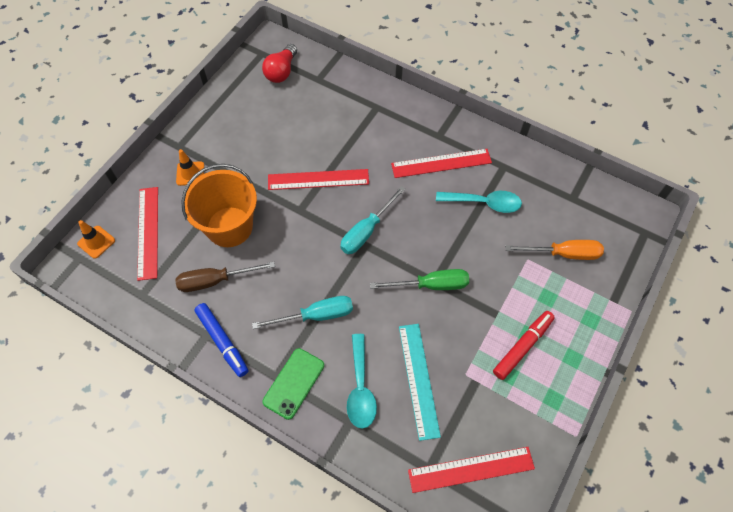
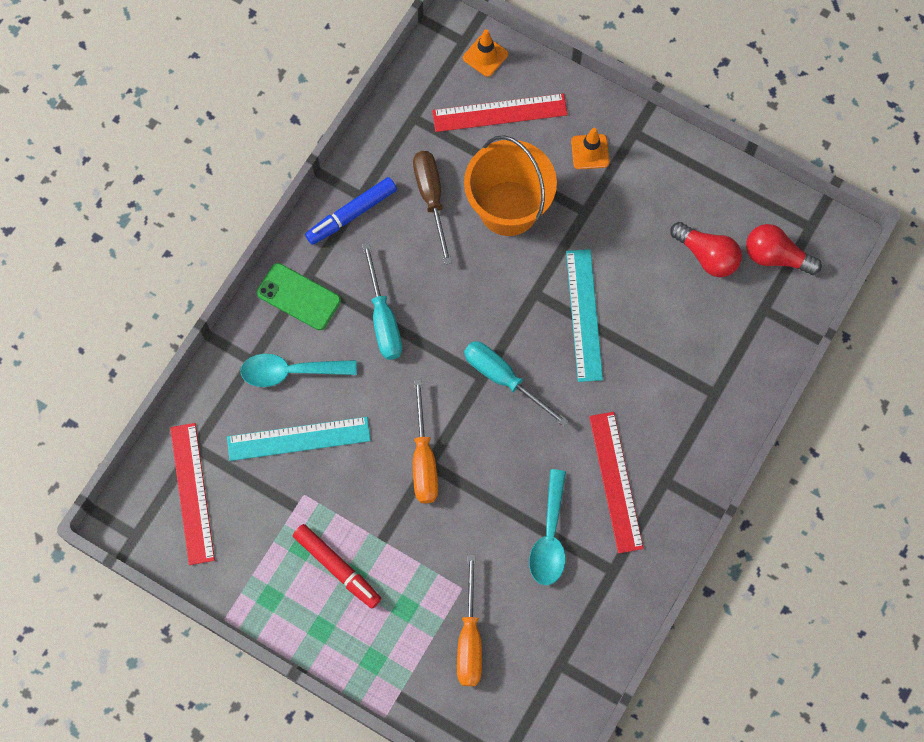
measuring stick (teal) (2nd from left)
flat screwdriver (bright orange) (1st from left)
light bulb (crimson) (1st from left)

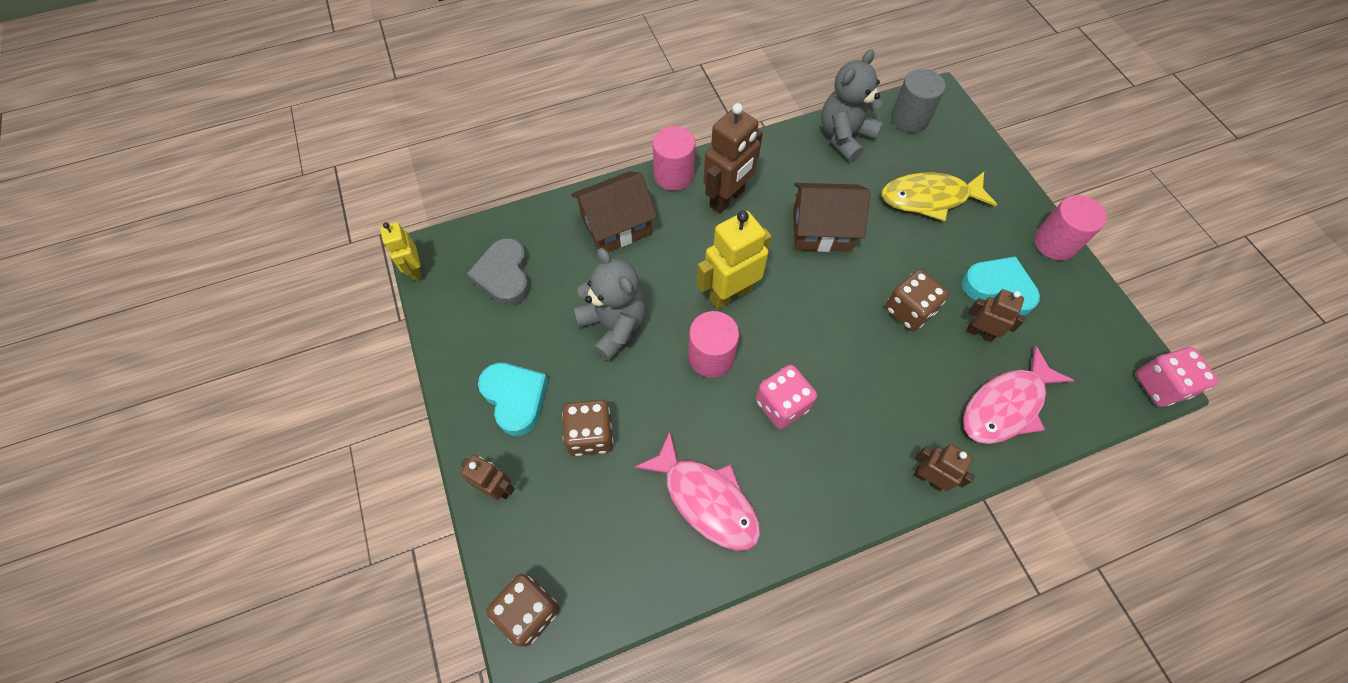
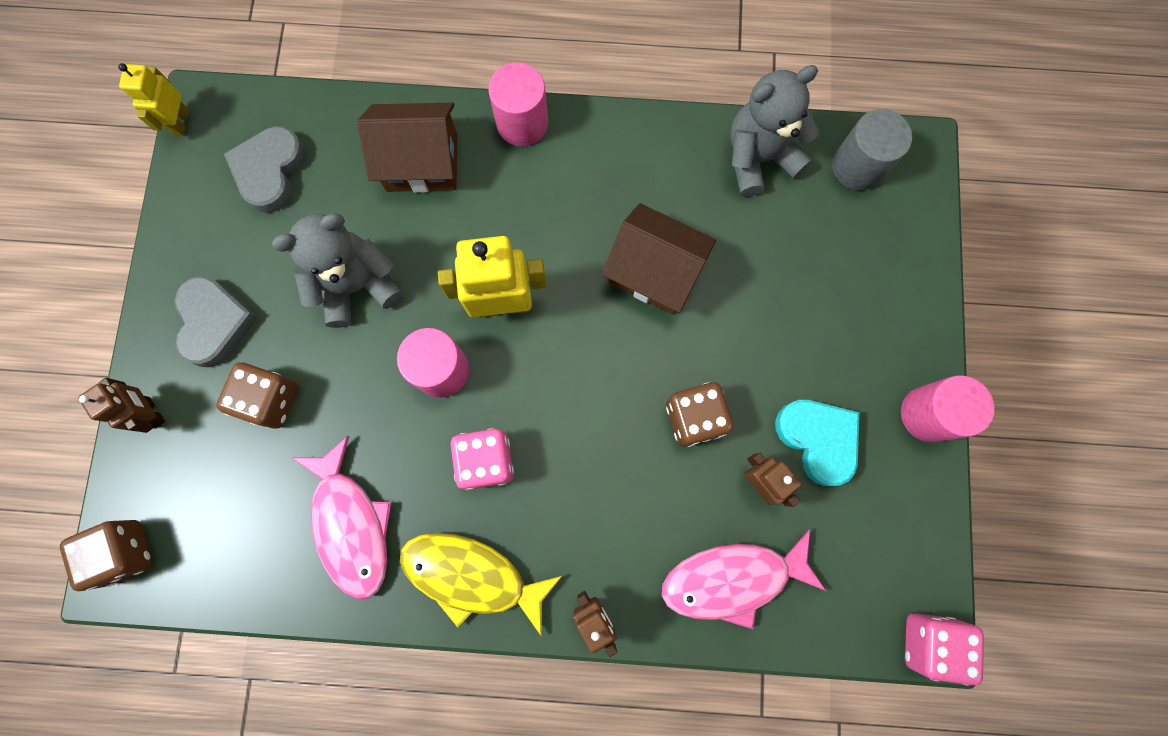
robot (brown) (2nd from left in the first image)
toy fish (bright yellow)
stuffed bear (gray) (1st from left)
heart shape (gray) (1st from left)

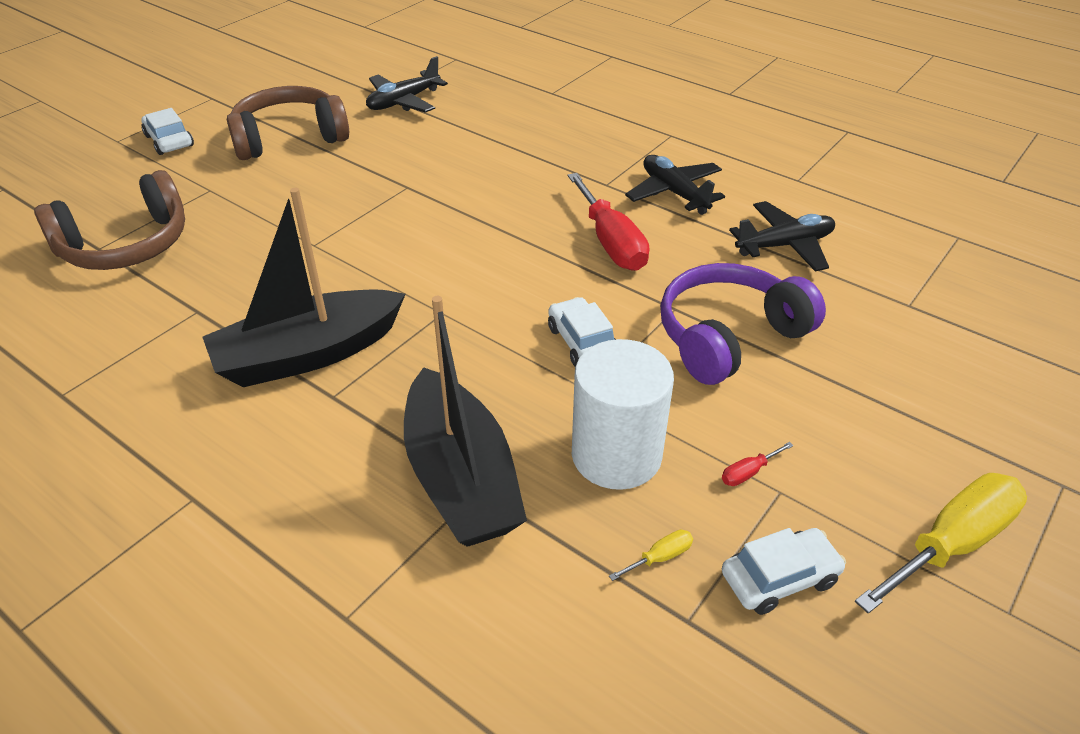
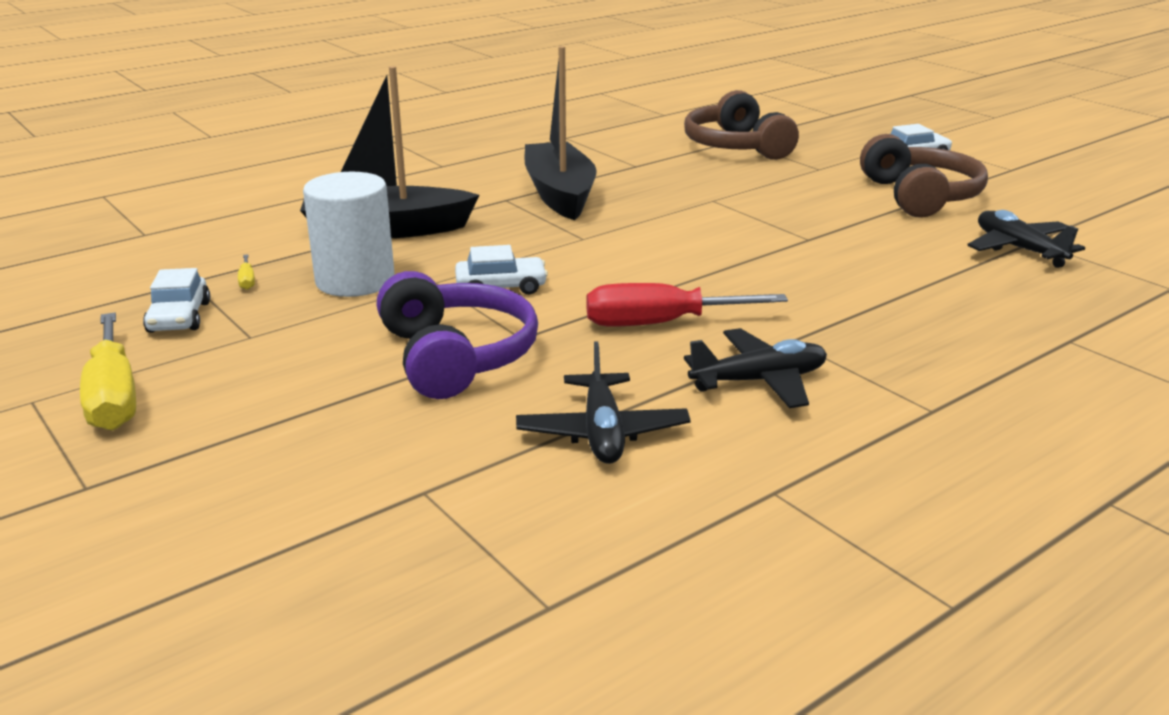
flat screwdriver (crimson) (2nd from left in the first image)

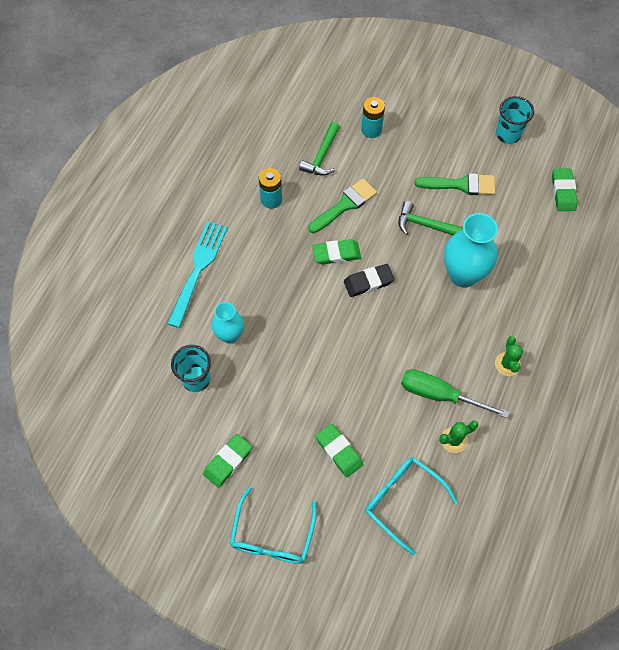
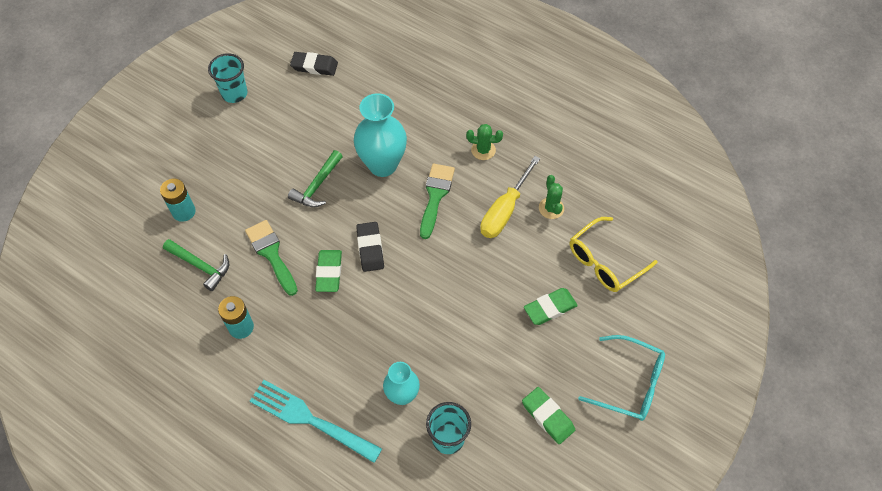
gum eraser (black) (1st from left)
paintbrush (green) (2nd from left)
flat screwdriver (bright yellow)
spectacles (bright yellow)

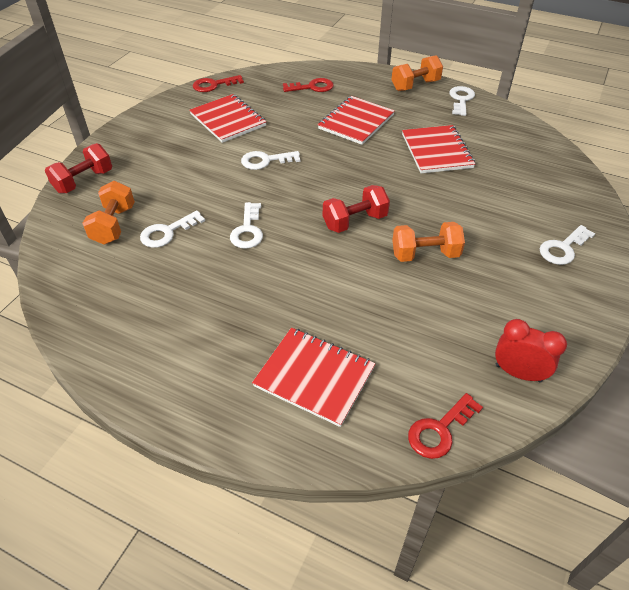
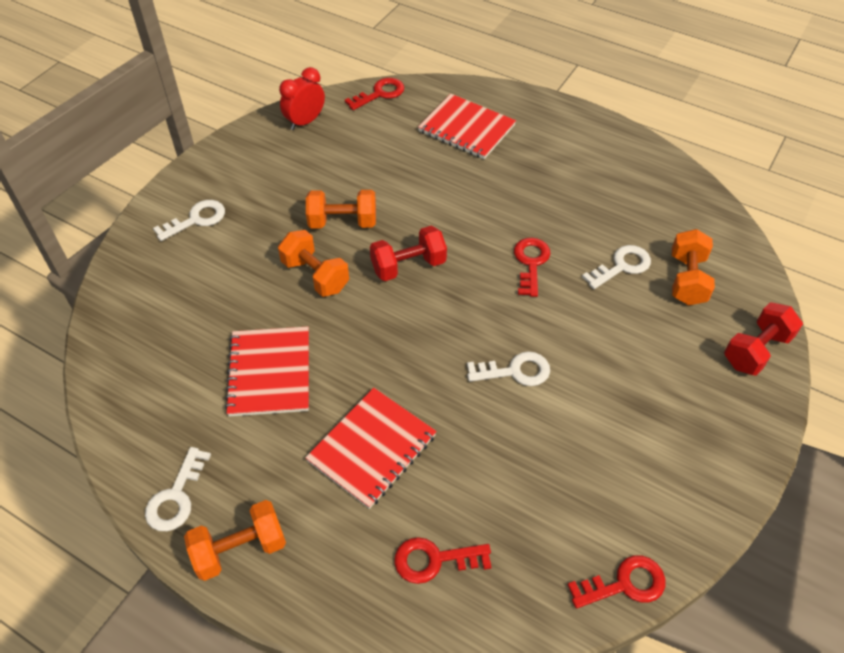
notepad (crimson) (1st from left in the first image)
key (crimson) (3rd from left)
clock (crimson)
dumbbell (bright orange) (2nd from left)

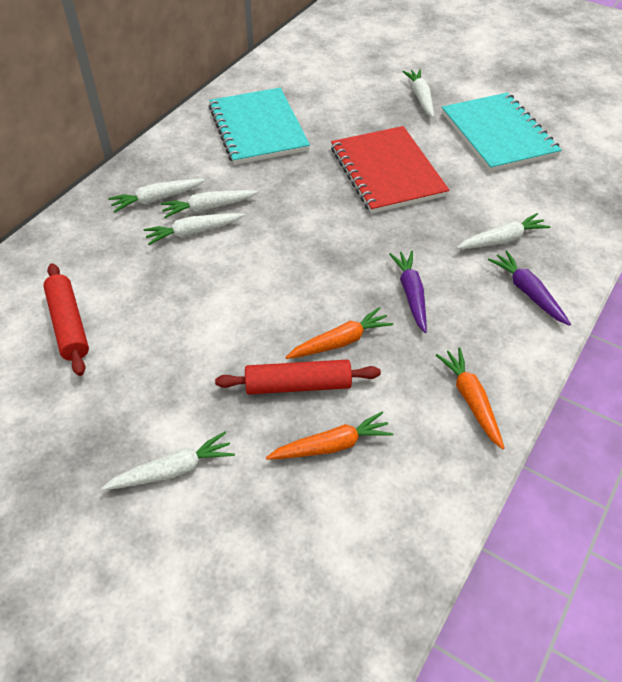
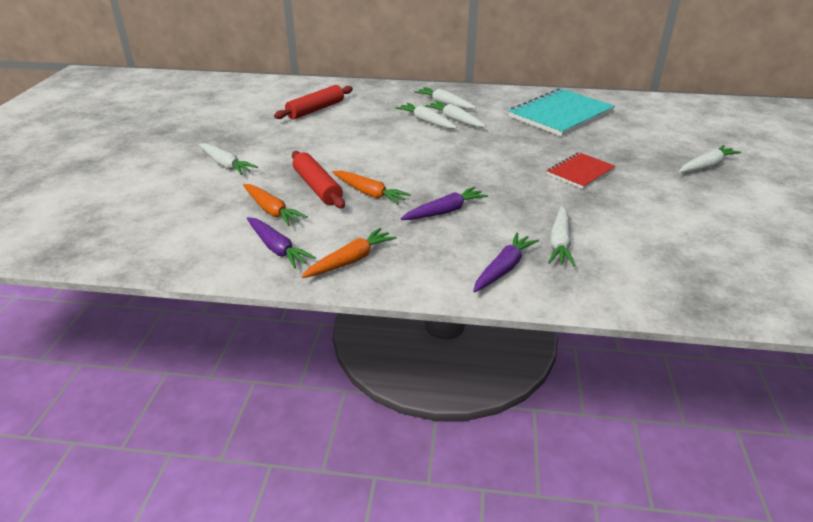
notepad (teal) (2nd from left in the first image)
notepad (crimson)
root vegetable (snow-white) (5th from left)
root vegetable (purple) (1st from left)

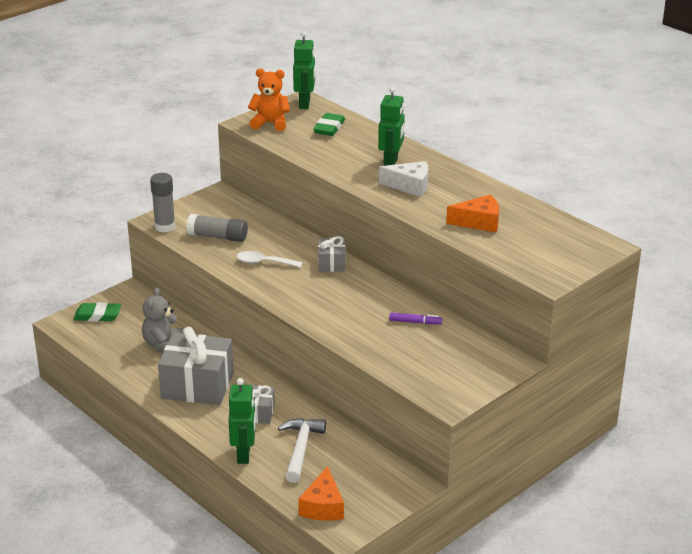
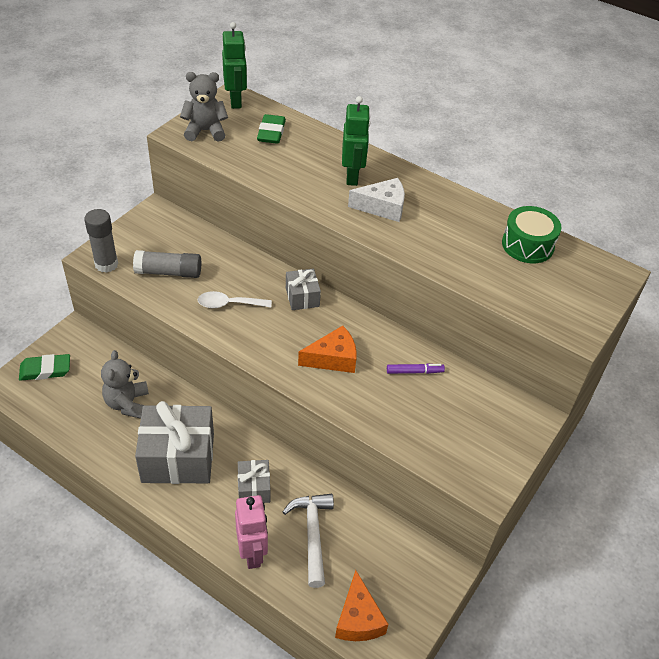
stuffed bear (gray) (2nd from left)
cheese (bright orange) (1st from left)
robot (rosy)
toy drum (green)

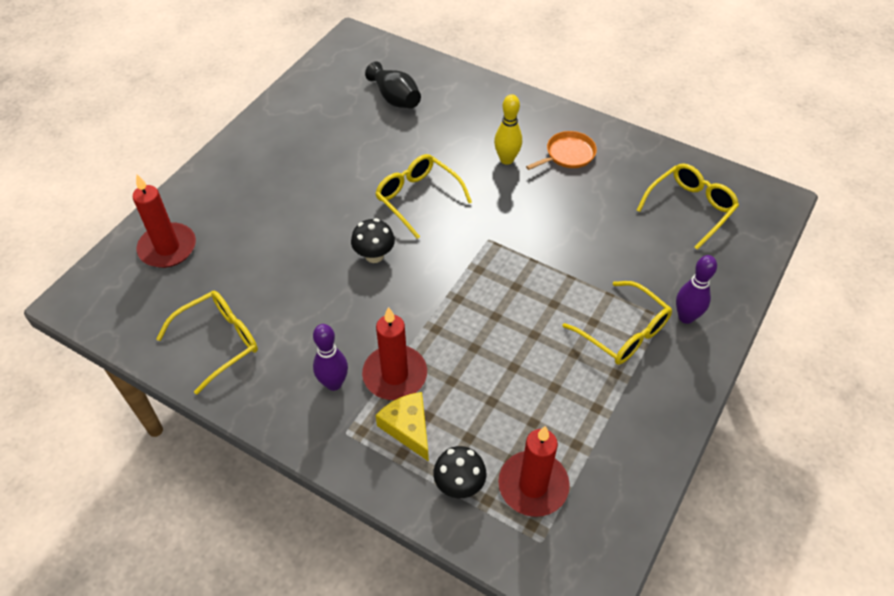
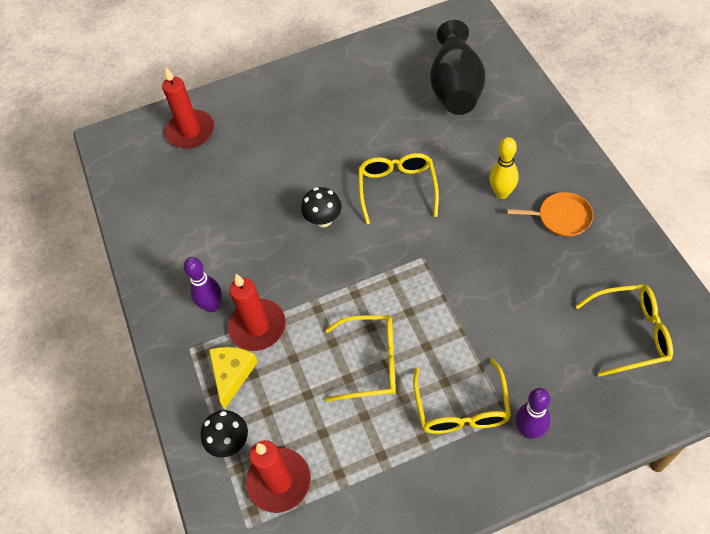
flower vase (black)
spectacles (bright yellow) (1st from left)

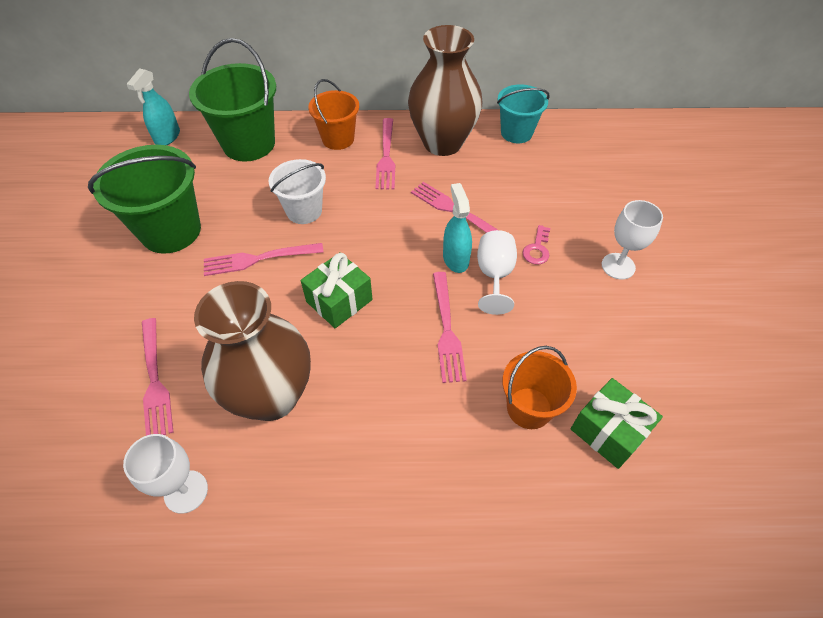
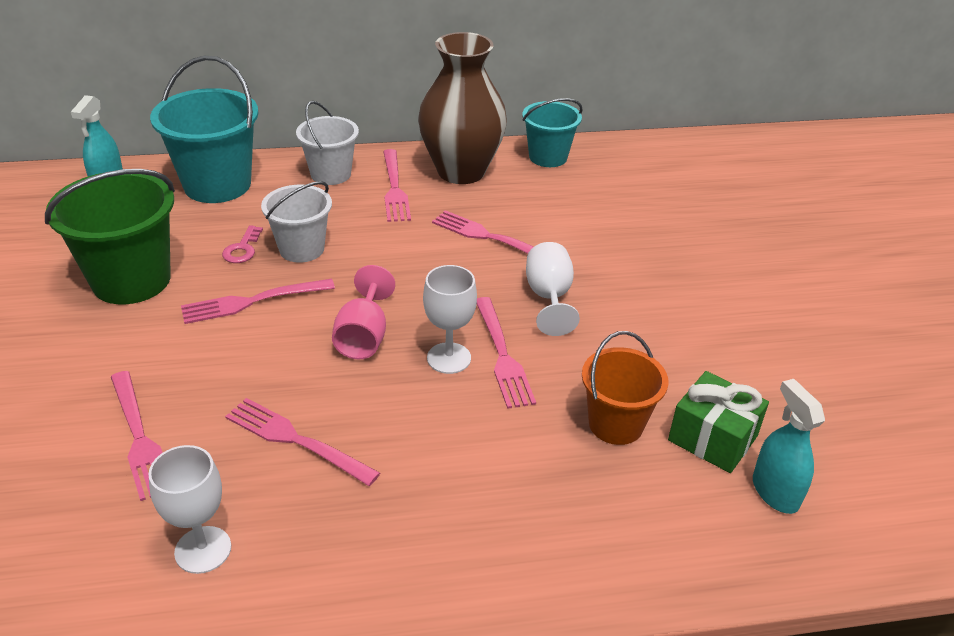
sand bucket (teal) (1st from left)
sand bucket (snow-white) (2nd from left)
sprayer (teal) (2nd from left)
wine glass (snow-white) (2nd from left)
key (rosy)
wine glass (rosy)
table fork (rosy) (3rd from left)

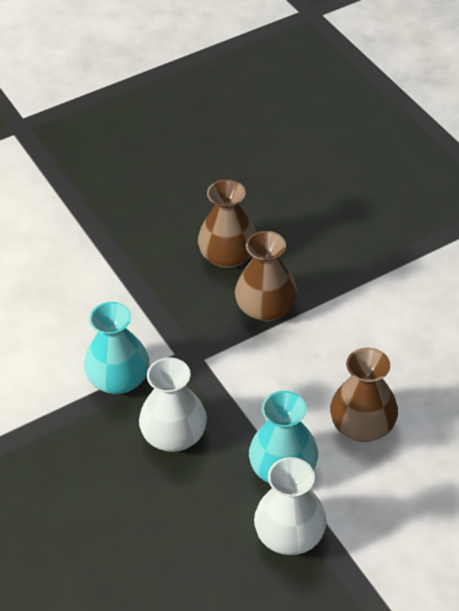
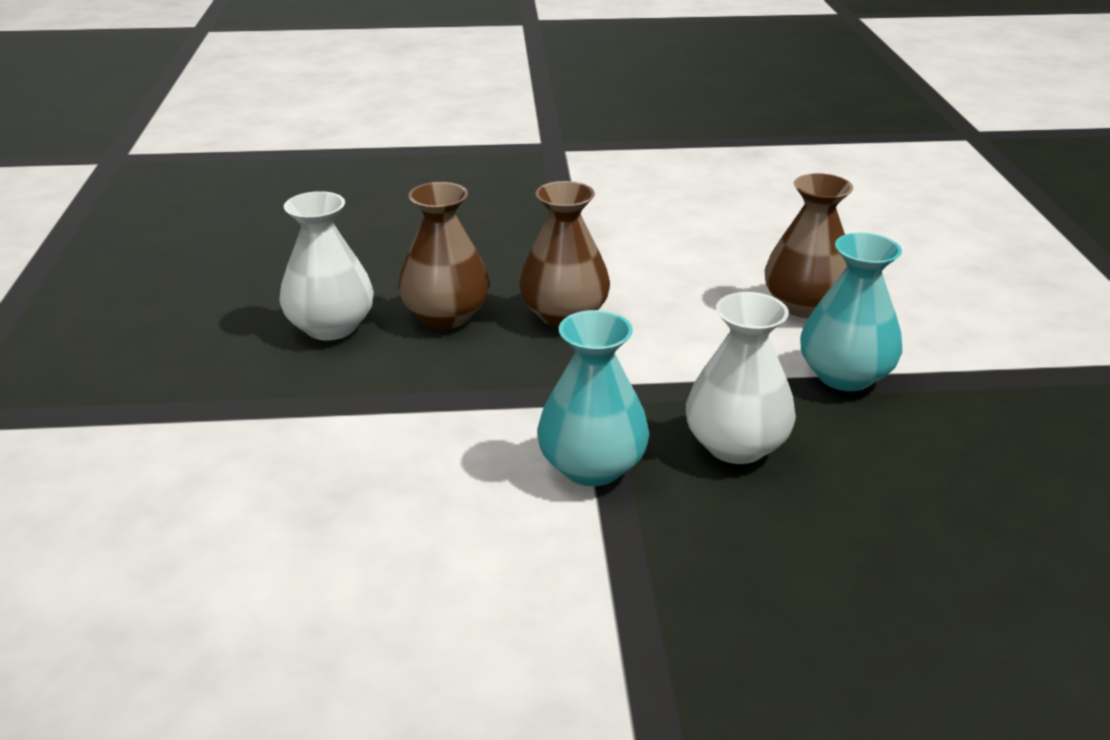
flower vase (snow-white) (1st from left)

